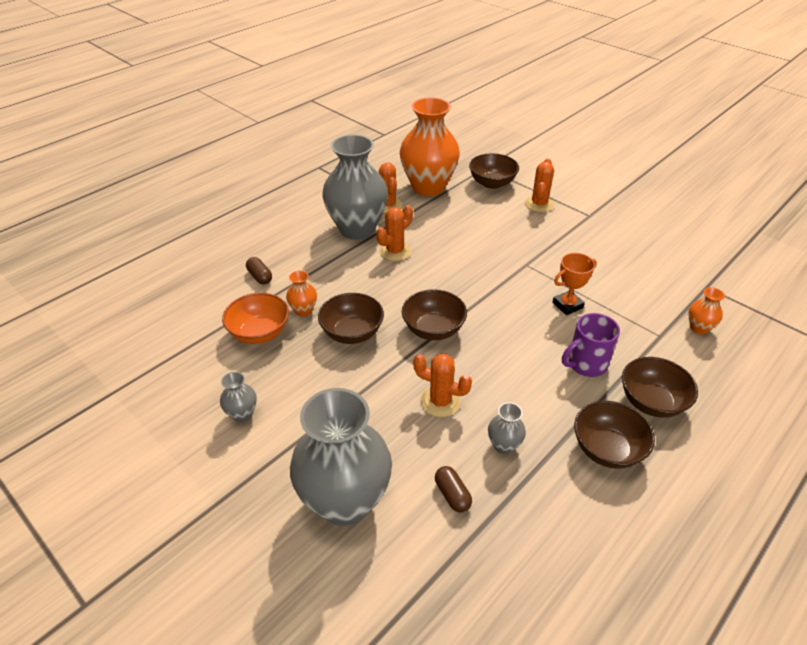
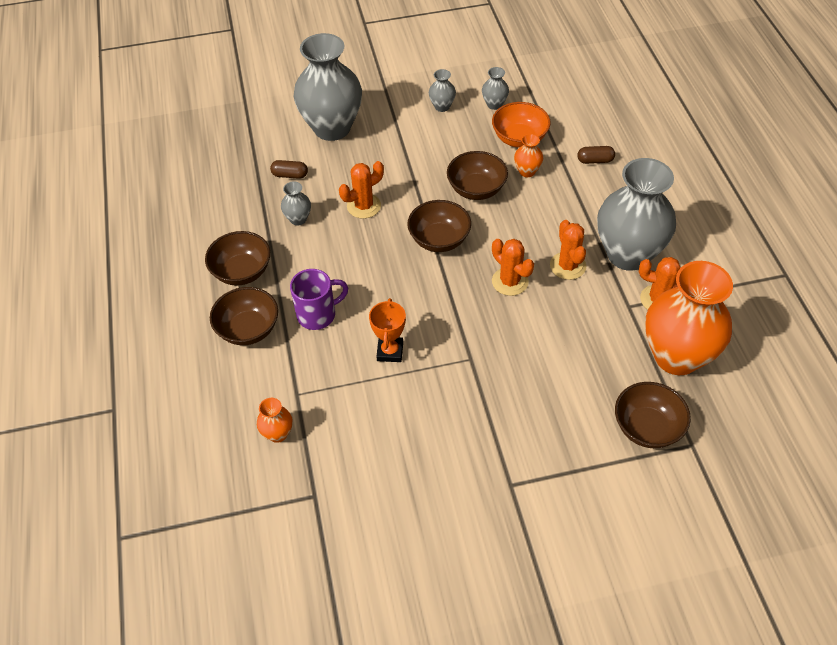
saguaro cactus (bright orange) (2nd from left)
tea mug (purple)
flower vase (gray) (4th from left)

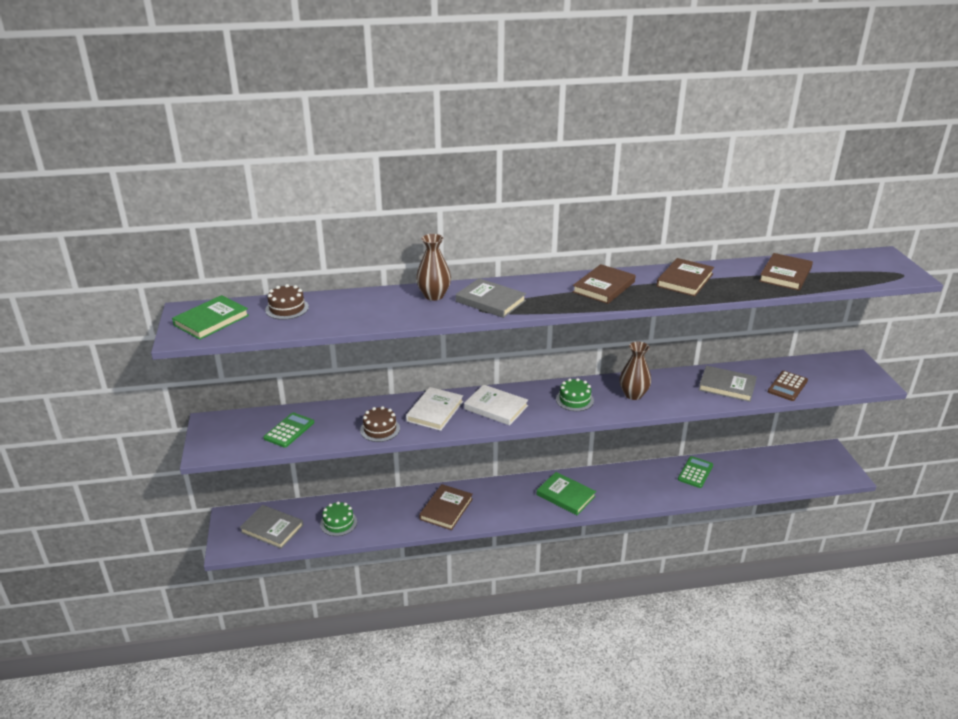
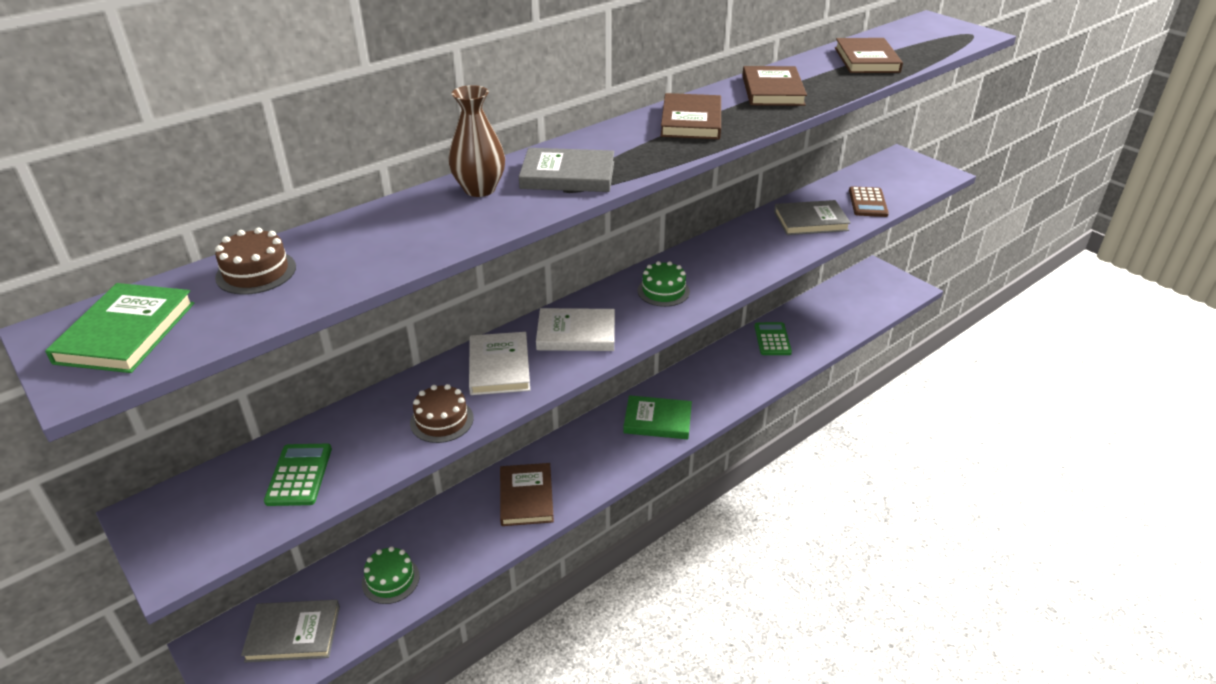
flower vase (brown) (2nd from left in the first image)

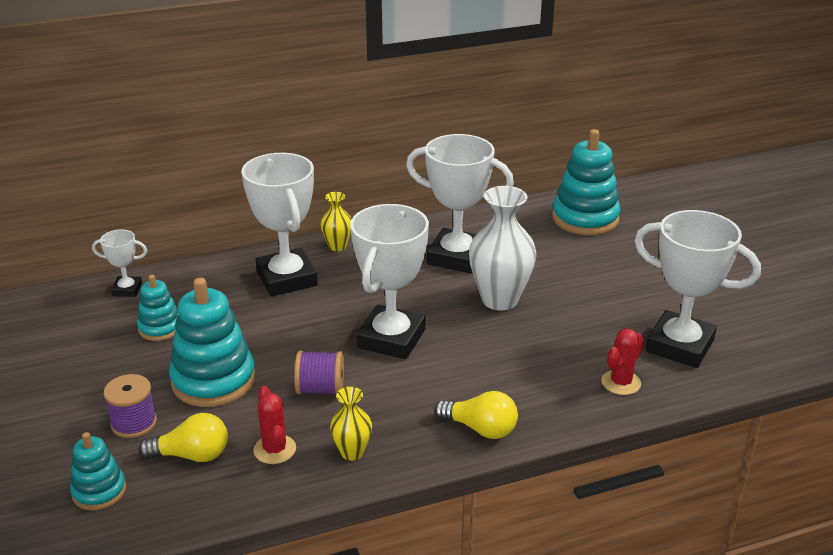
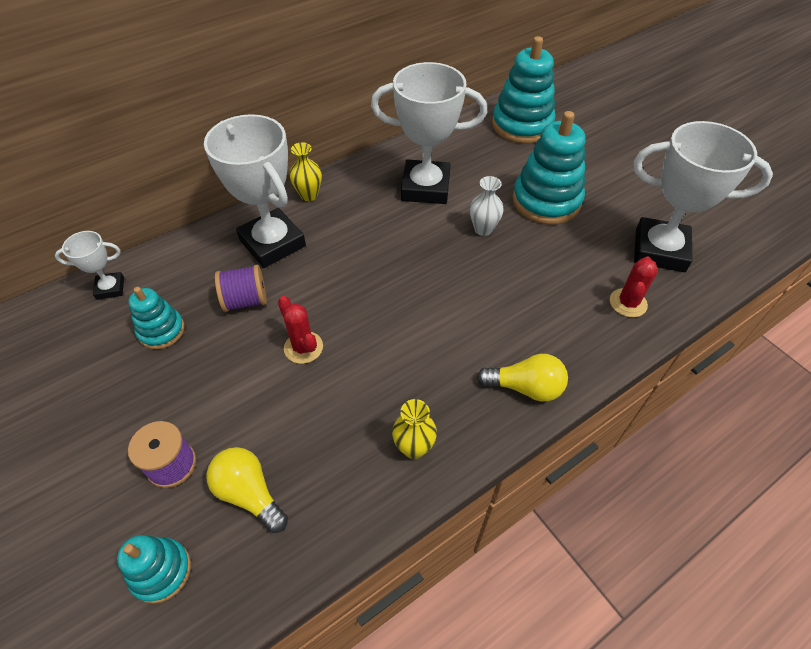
flower vase (snow-white)
prize cup (snow-white) (3rd from left in the first image)
stacking rings (teal) (4th from left)
reel of thread (purple) (2nd from left)
saguaro cactus (crimson) (1st from left)
light bulb (bright yellow) (1st from left)

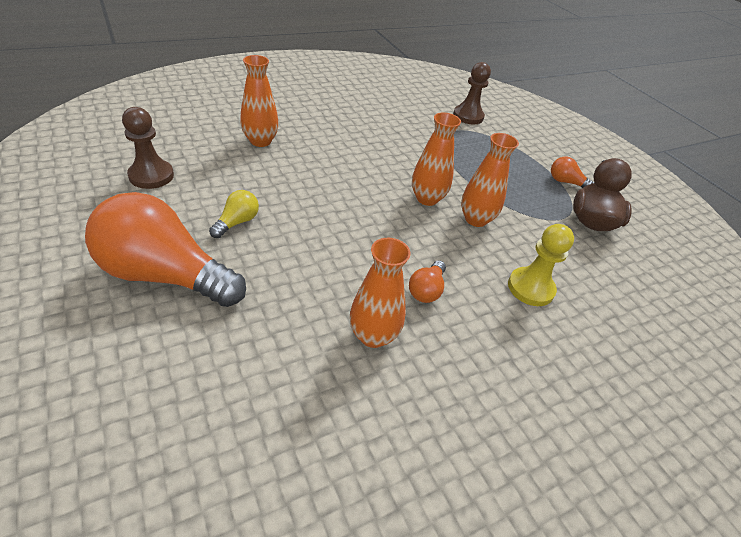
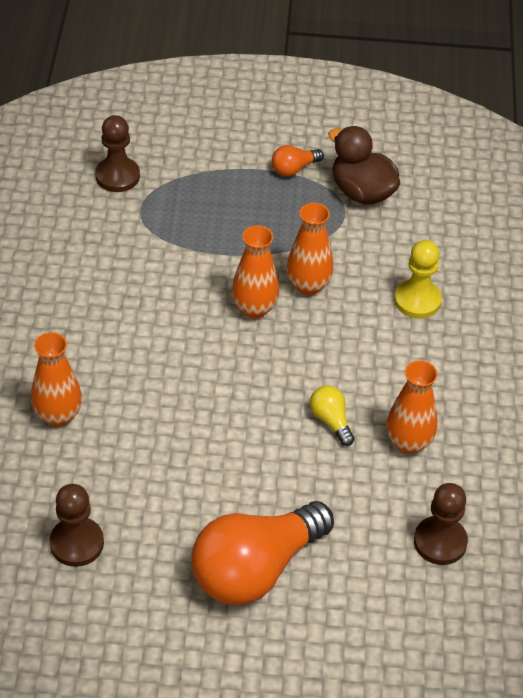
light bulb (bright yellow)
light bulb (bright orange) (2nd from left in the first image)
game pawn (brown) (3rd from left)

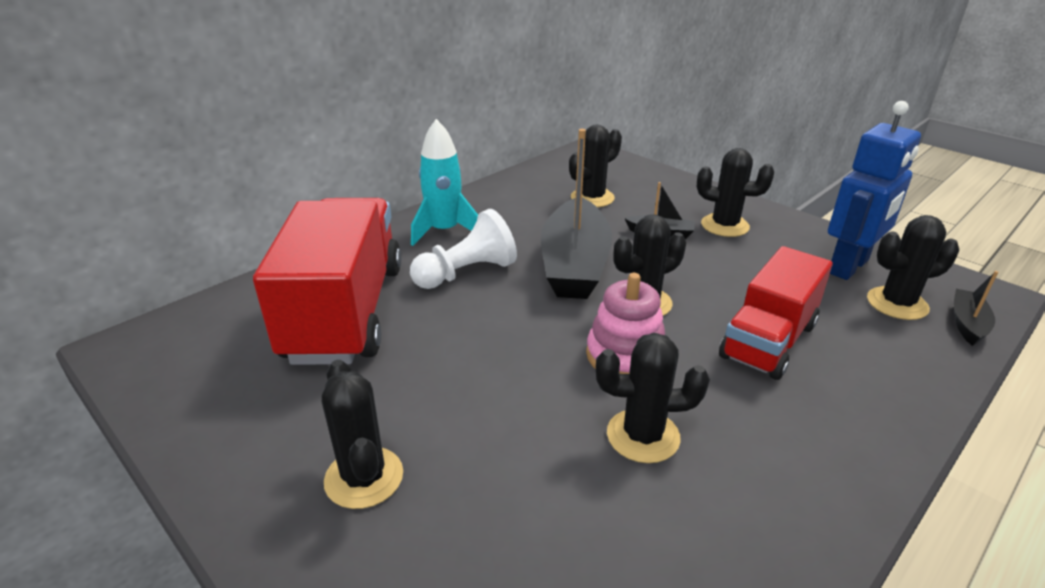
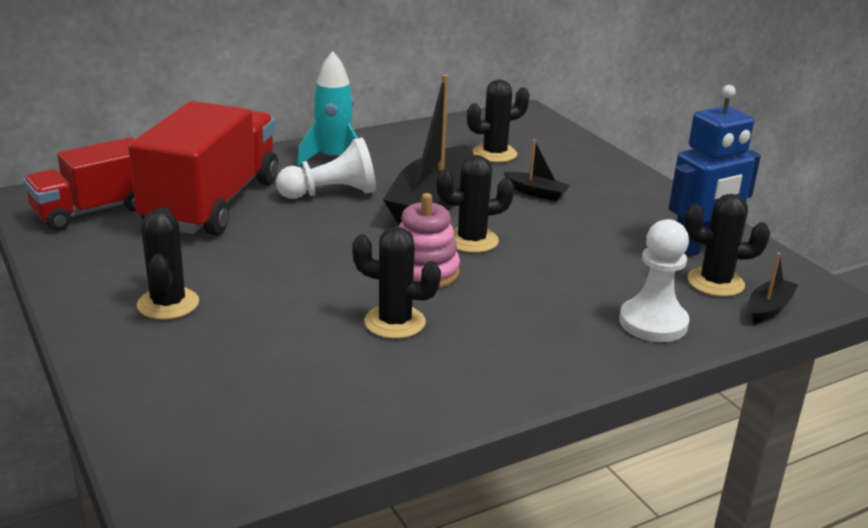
saguaro cactus (black) (5th from left in the first image)
toy truck (crimson) (1st from left)
game pawn (snow-white) (2nd from left)

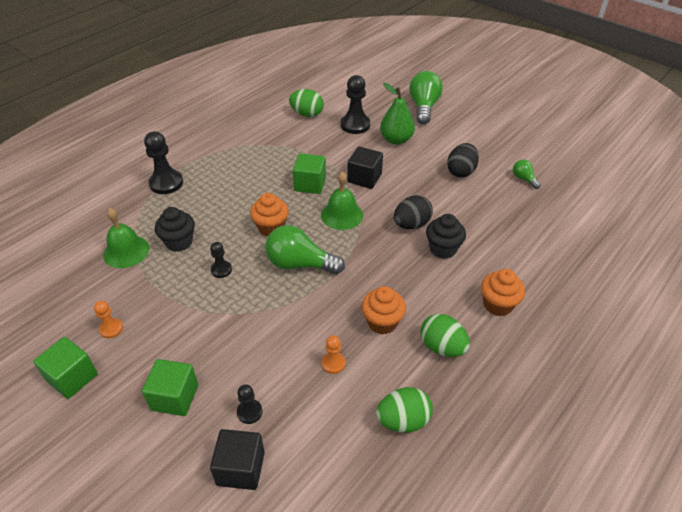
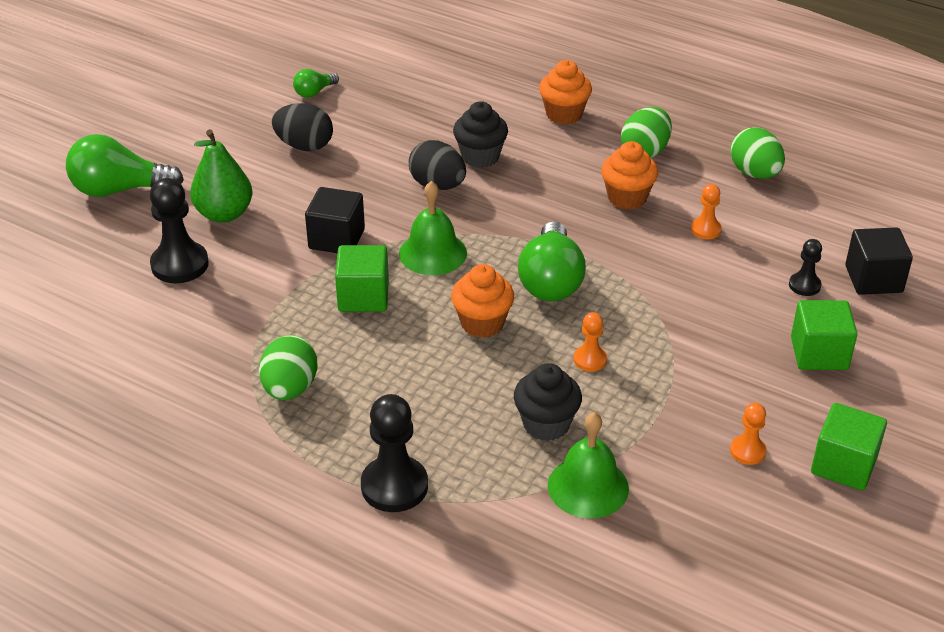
egg shape (green) (1st from left)
game pawn (bright orange) (1st from left)

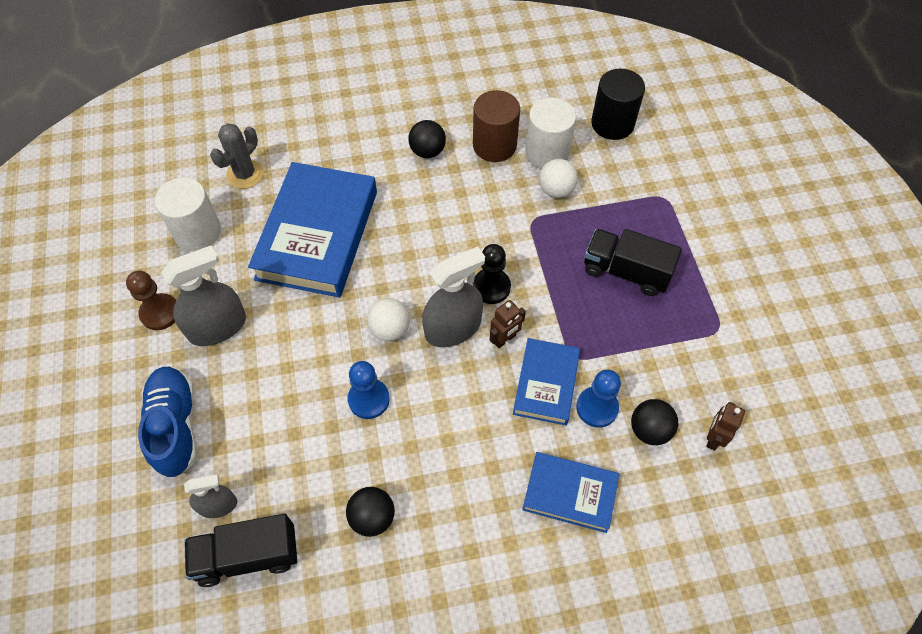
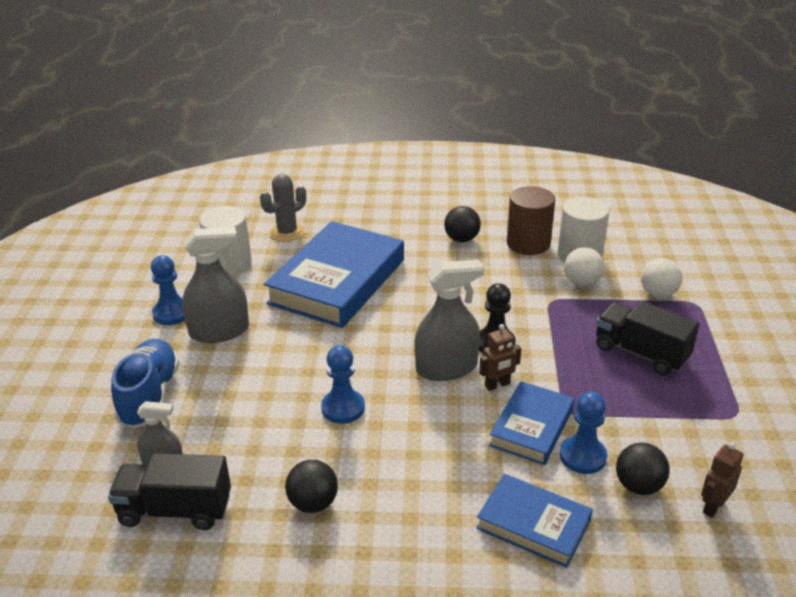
cylinder (black)
game pawn (cobalt) (1st from left)
sphere (snow-white) (2nd from left)

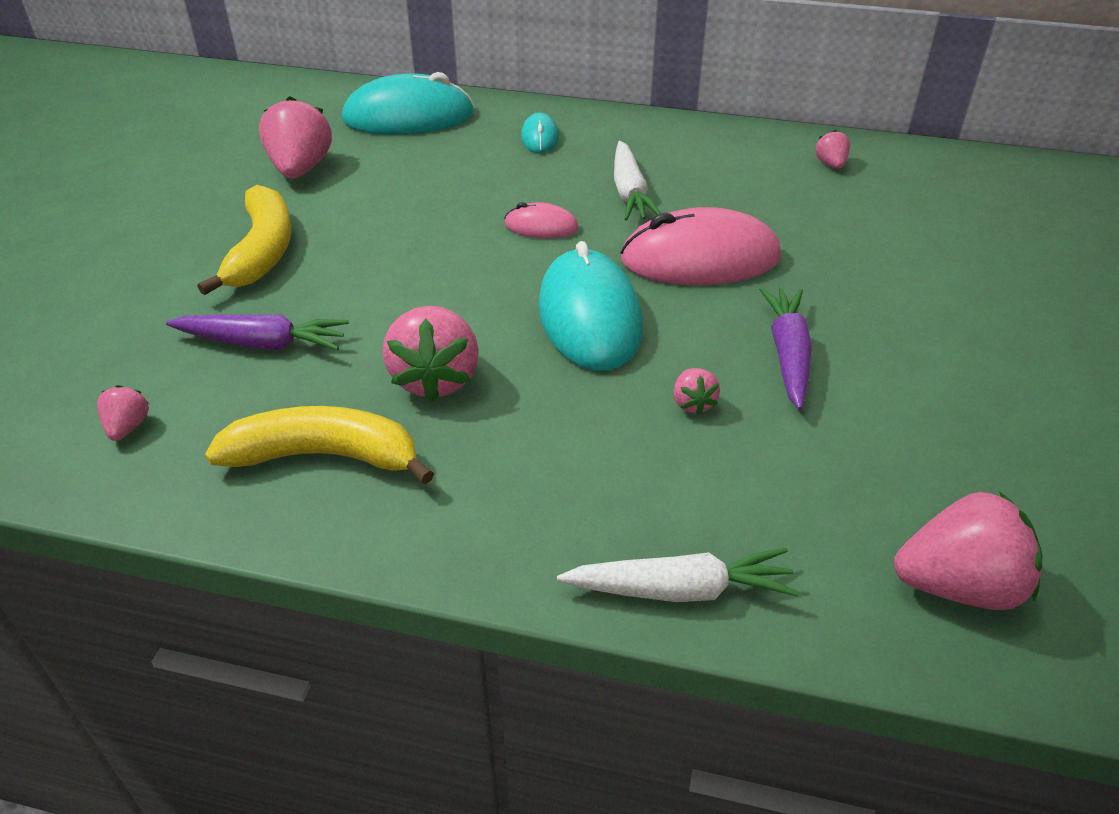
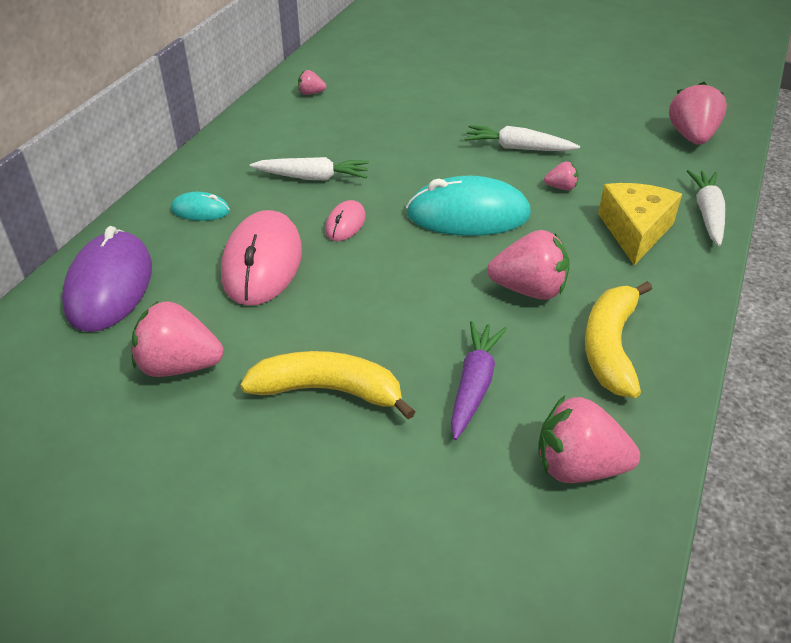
mouse (purple)
mouse (rosy) (1st from left)
root vegetable (snow-white) (2nd from left)
toy strawberry (rosy) (5th from left)
cheese (bright yellow)

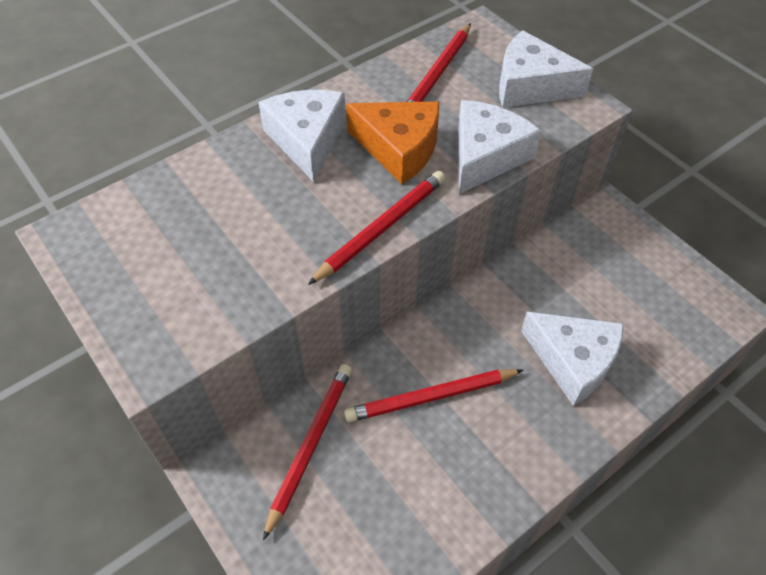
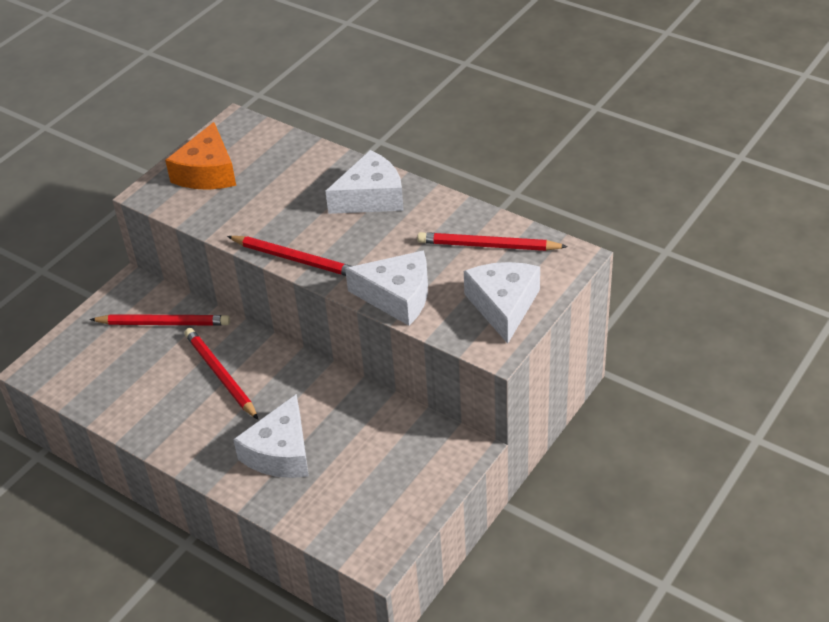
cheese (bright orange)

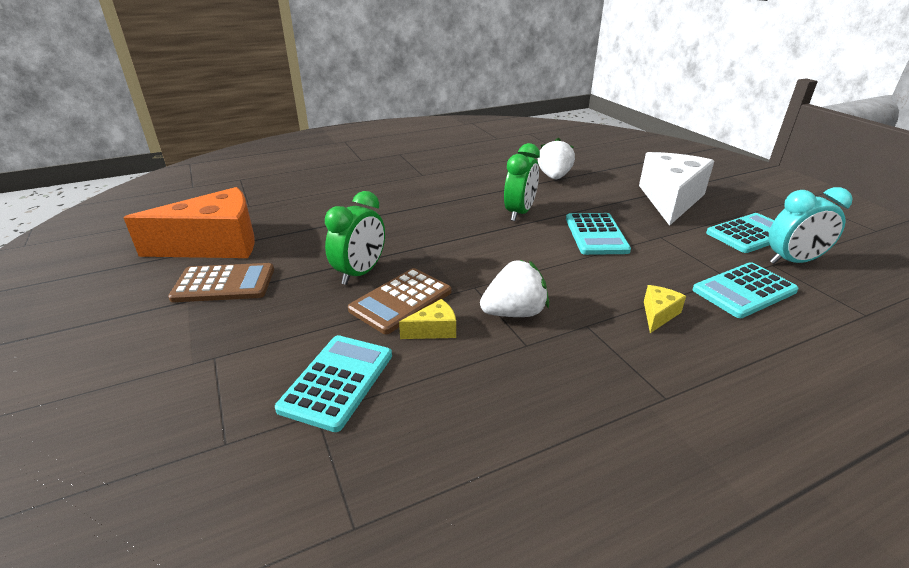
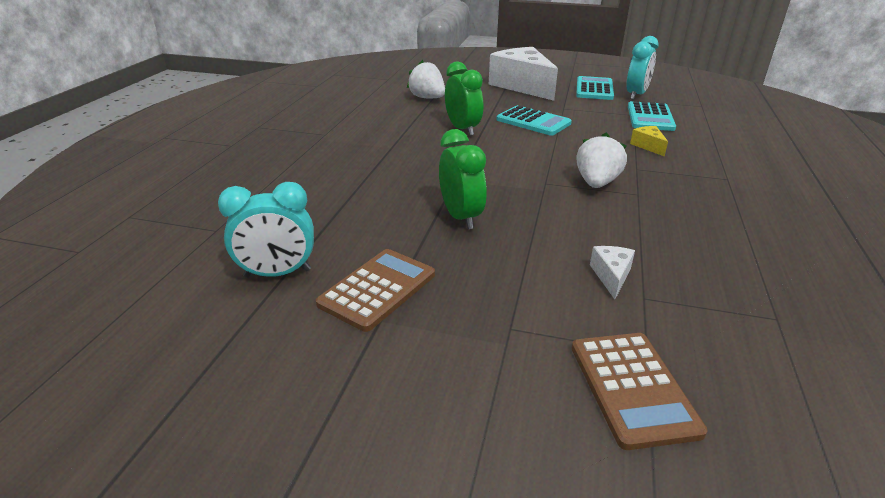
clock (teal) (1st from left)
adding machine (brown) (2nd from left)
cheese (bright yellow) (1st from left in the first image)
cheese (snow-white) (2nd from left)

